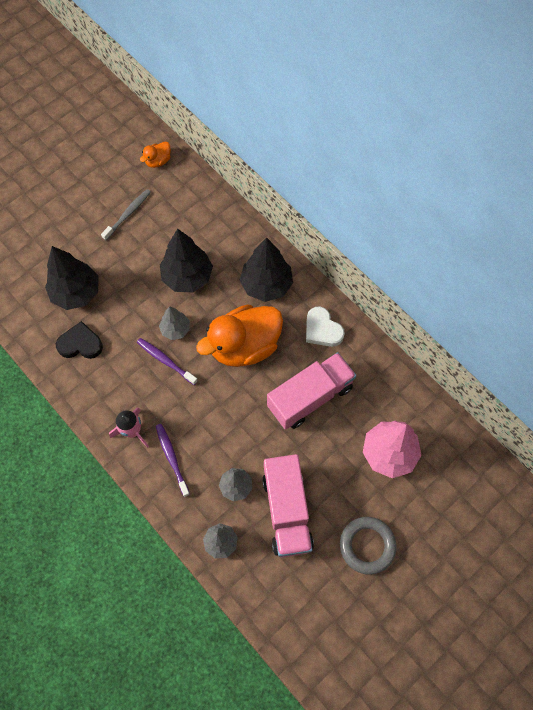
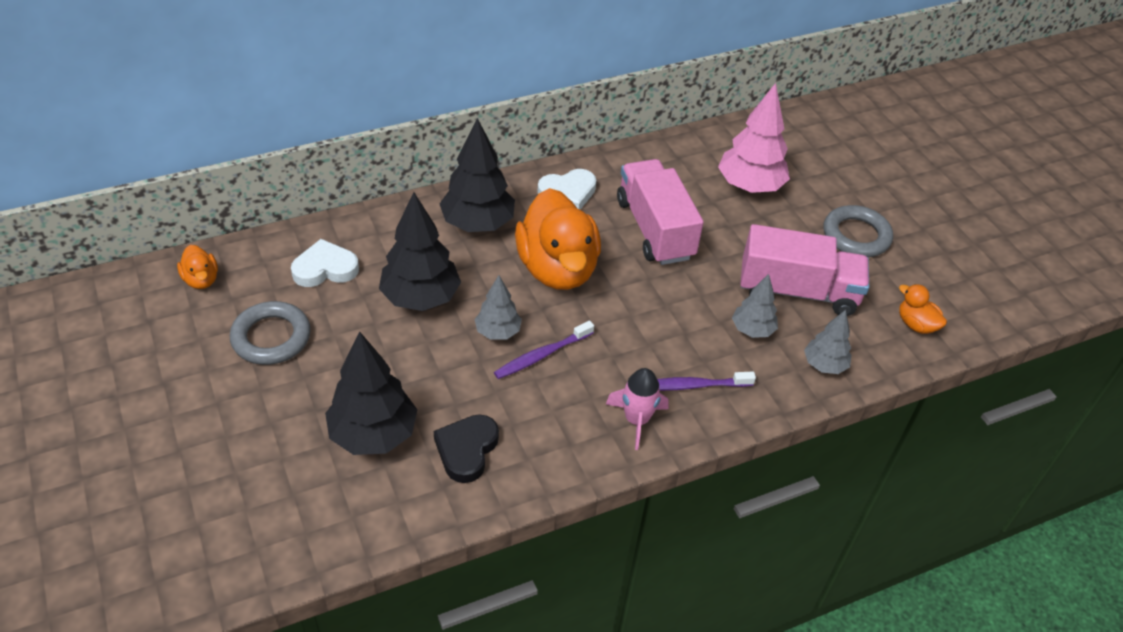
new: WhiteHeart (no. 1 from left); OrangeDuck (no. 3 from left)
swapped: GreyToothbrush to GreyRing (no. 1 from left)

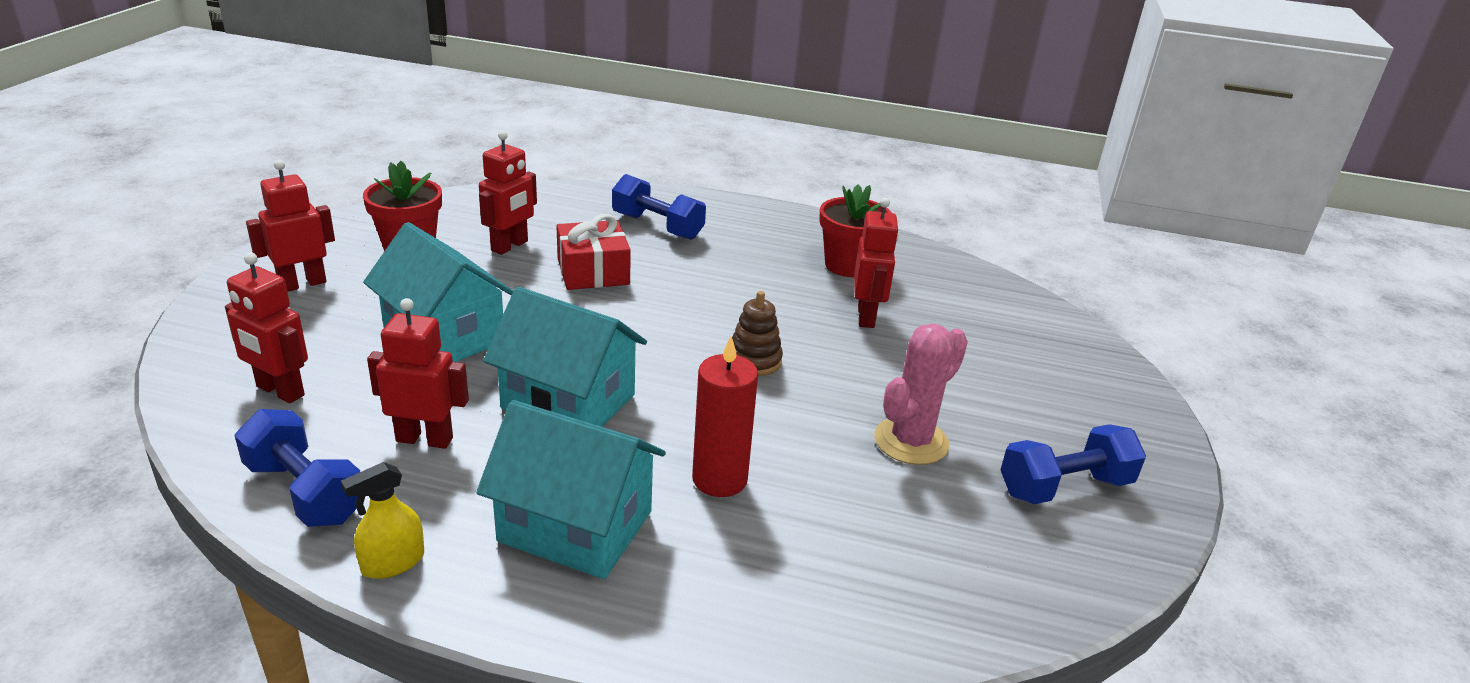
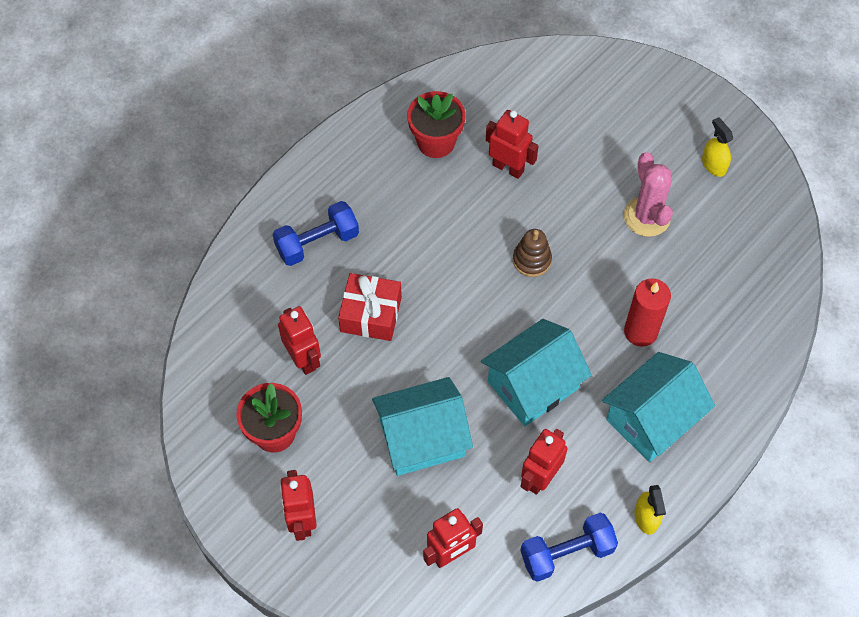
swapped: BlueDumbbell (no. 3 from left) to YellowSprayBottle (no. 2 from left)

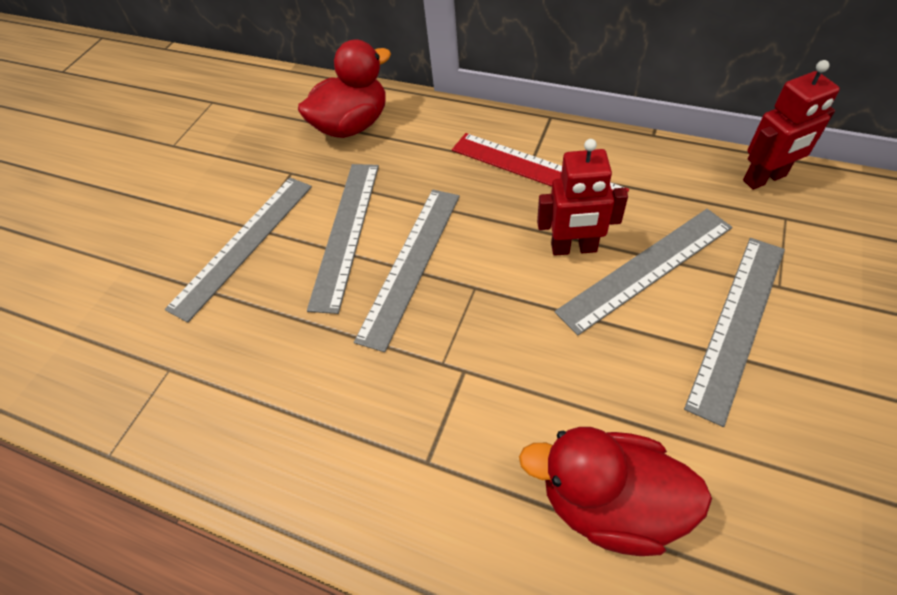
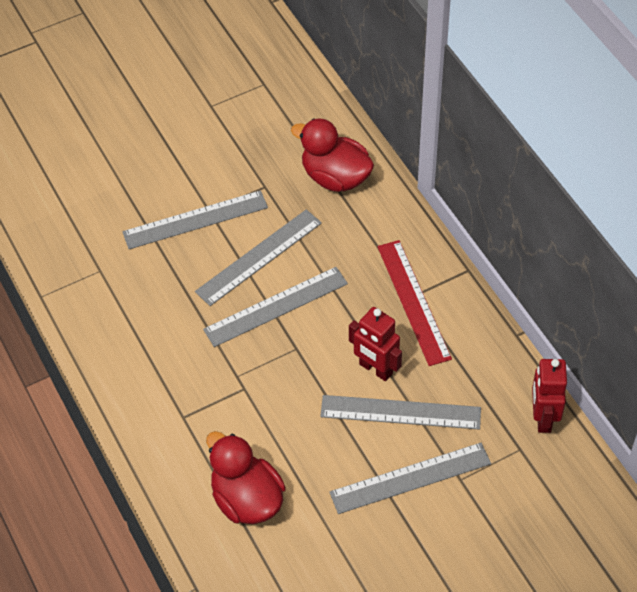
rotated: RedDuck (no. 1 from left in the first image) 150 degrees counterclockwise; RedRobot (no. 2 from left) 75 degrees clockwise

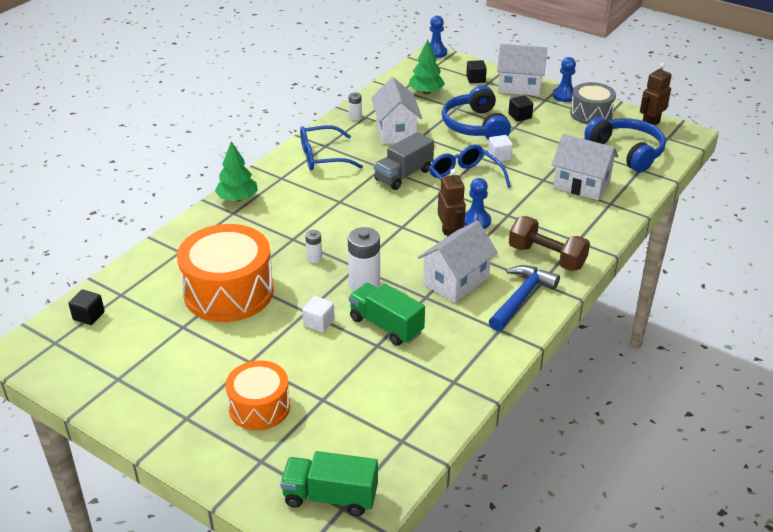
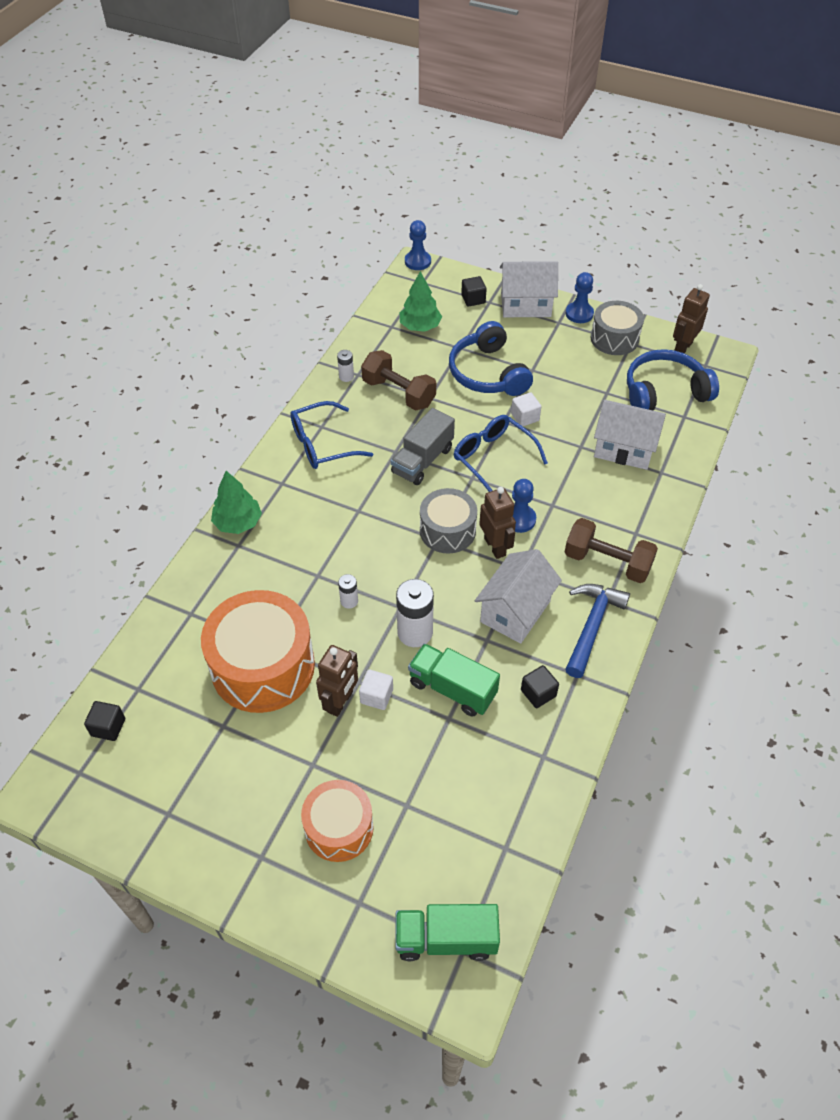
new: BrownRobot (no. 1 from left); GreyDrum (no. 1 from left)
shifted: BlackCube (no. 3 from left)
swapped: WhiteHouse (no. 1 from left) to BrownDumbbell (no. 1 from left)
rotated: BlueHeadphones (no. 2 from left) 60 degrees counterclockwise

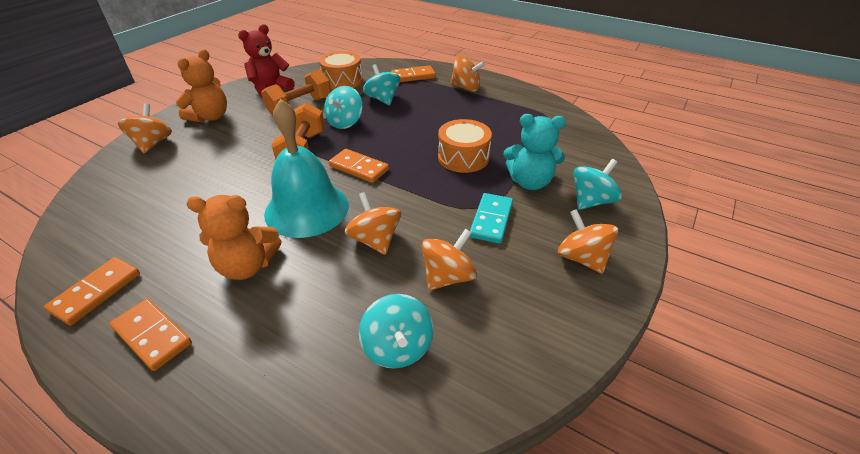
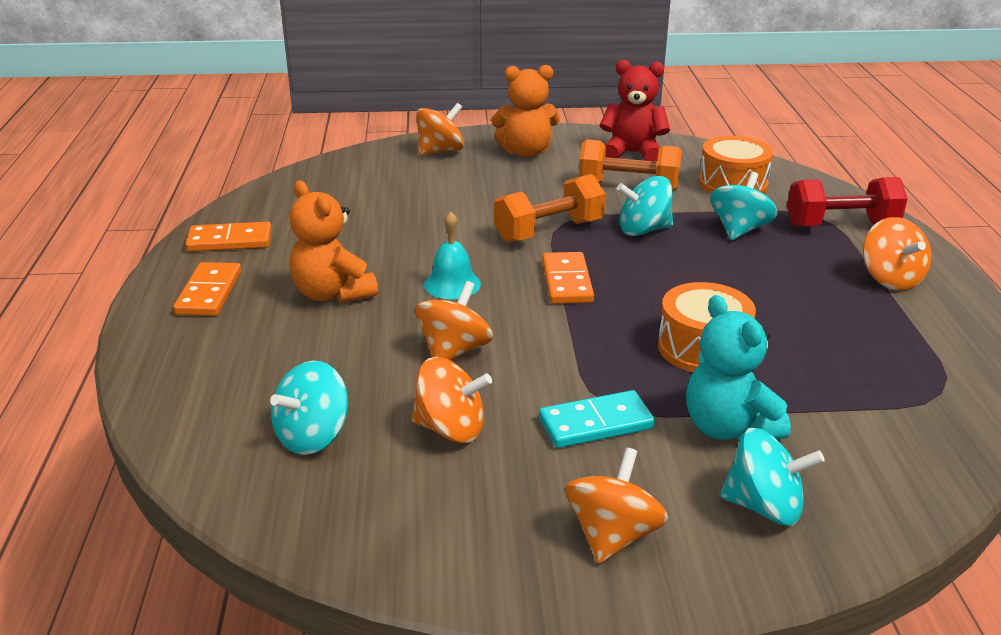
swapped: OrangeDomino (no. 4 from left) to RedDumbbell
scaled: TurquoiseBell x0.49

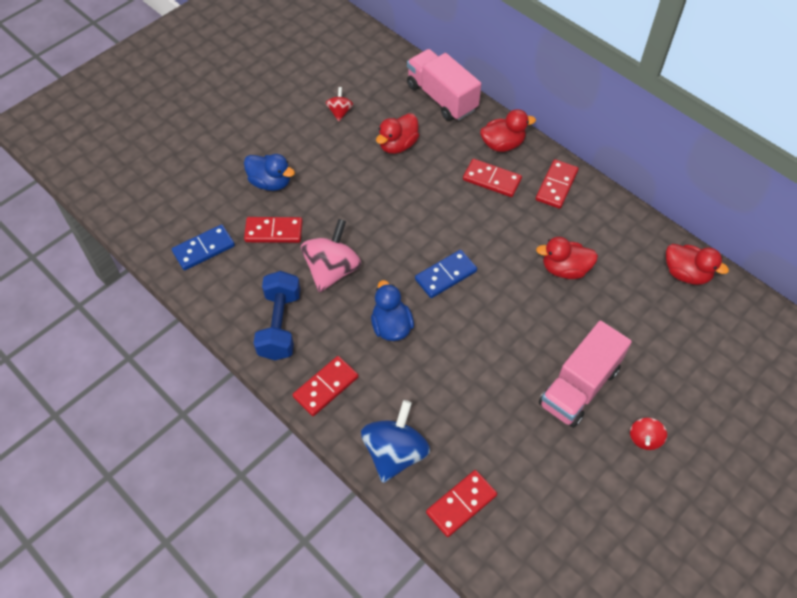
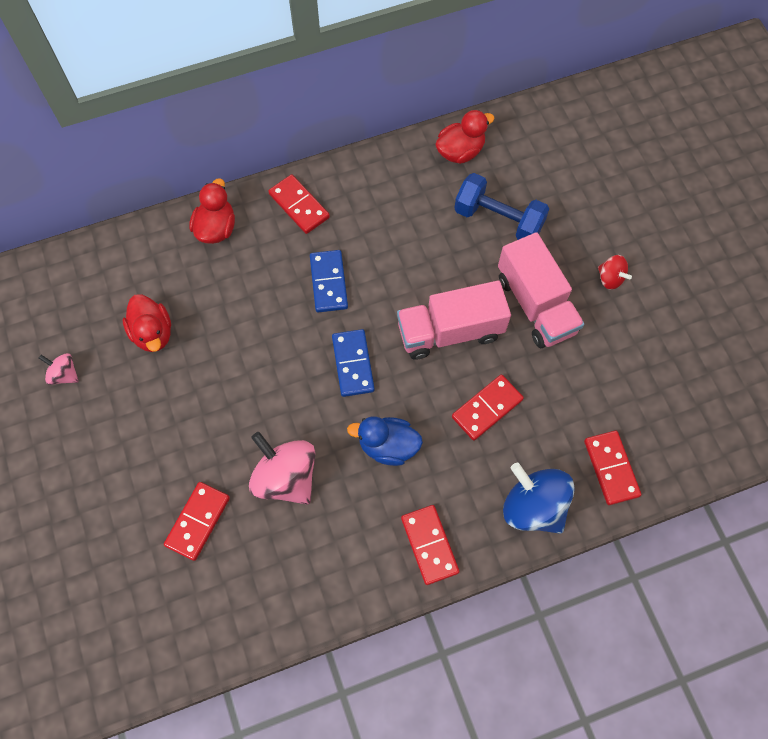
gone: BlueDuck (no. 1 from left); RedDuck (no. 3 from left)
shifted: BlueDomino (no. 1 from left); BlueDumbbell; PinkTruck (no. 1 from left); RedDomino (no. 4 from left)
repainted: RedSpinningTop (no. 1 from left) to PinkSpinningTop (no. 1 from left)

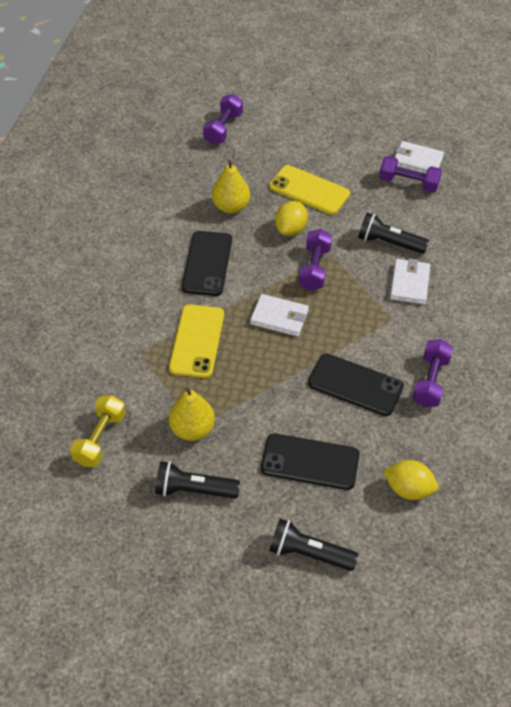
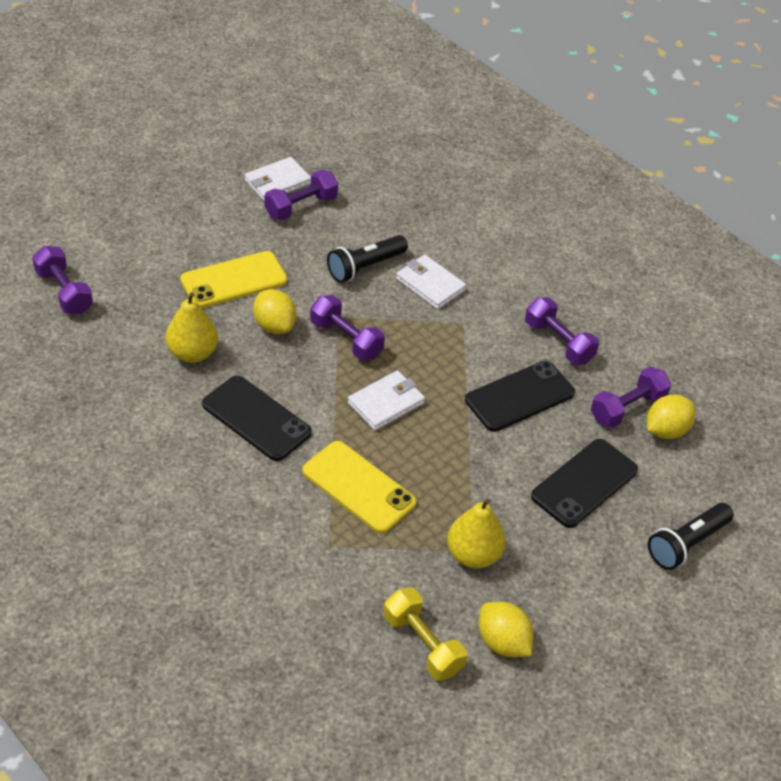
gone: BlackFlashlight (no. 1 from left)
new: YellowLemon (no. 2 from left); PurpleDumbbell (no. 5 from left)

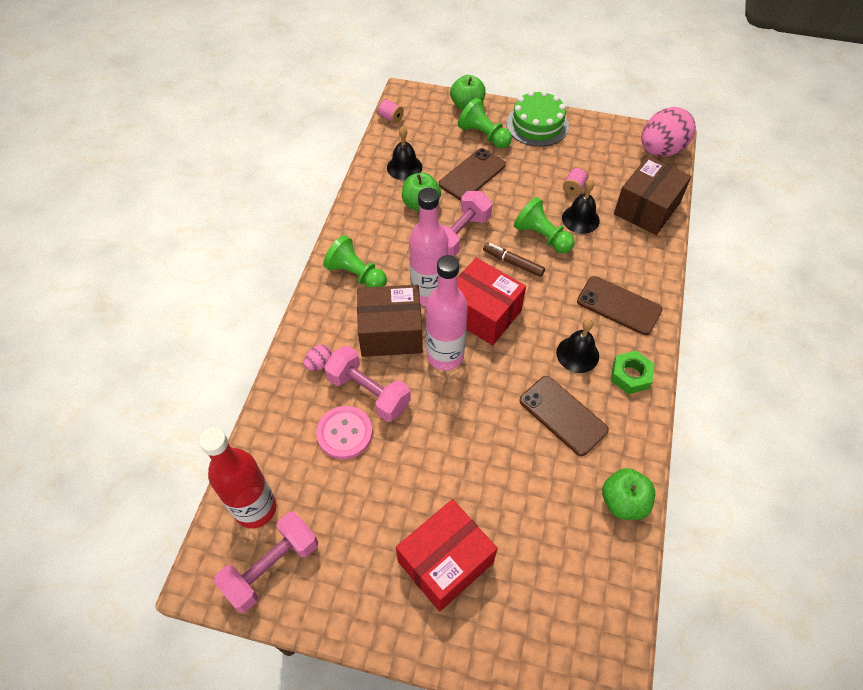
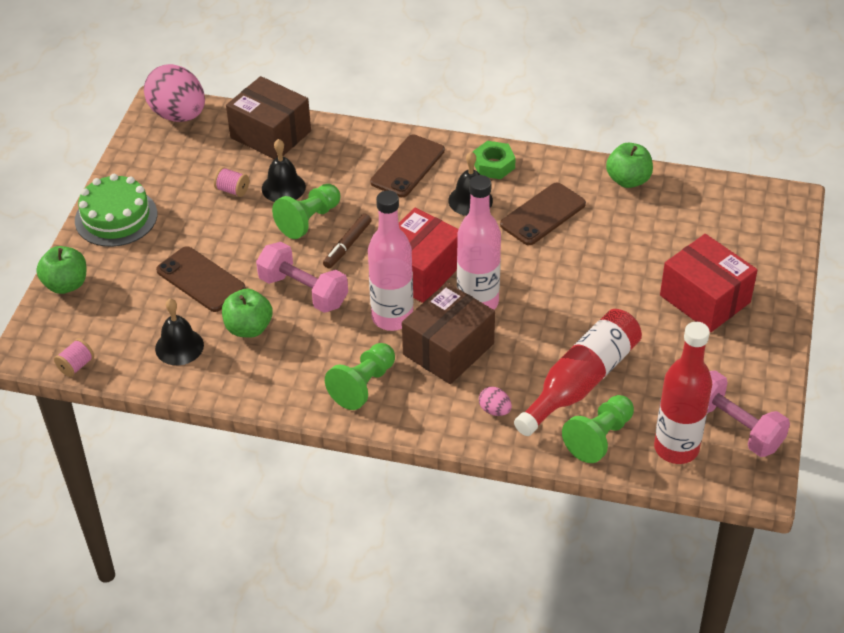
gone: PinkDumbbell (no. 2 from left)
shifted: GreenPawn (no. 2 from left in the first image) to GreenPawn (no. 3 from left)
swapped: PinkButton to RedBottle (no. 1 from left)
rotated: BrownBox (no. 1 from left in the first image) 45 degrees clockwise

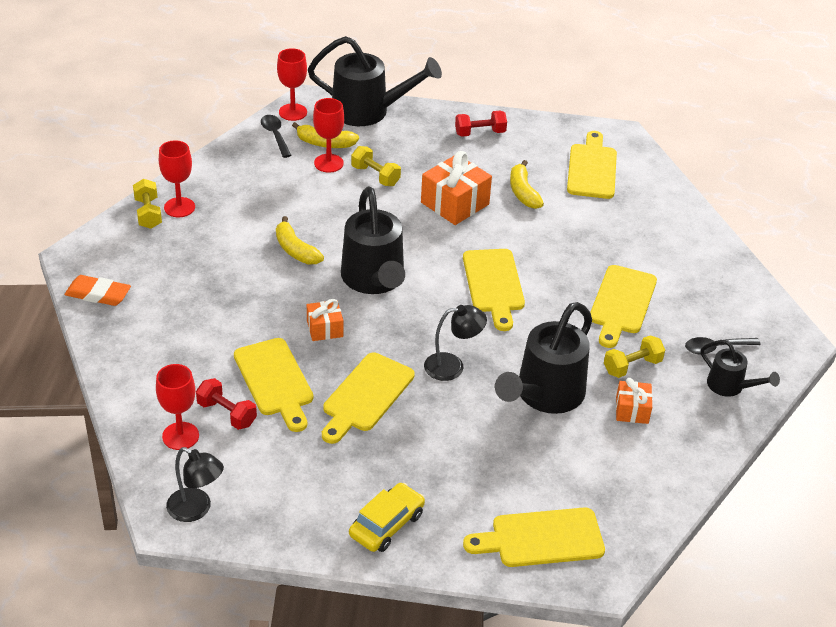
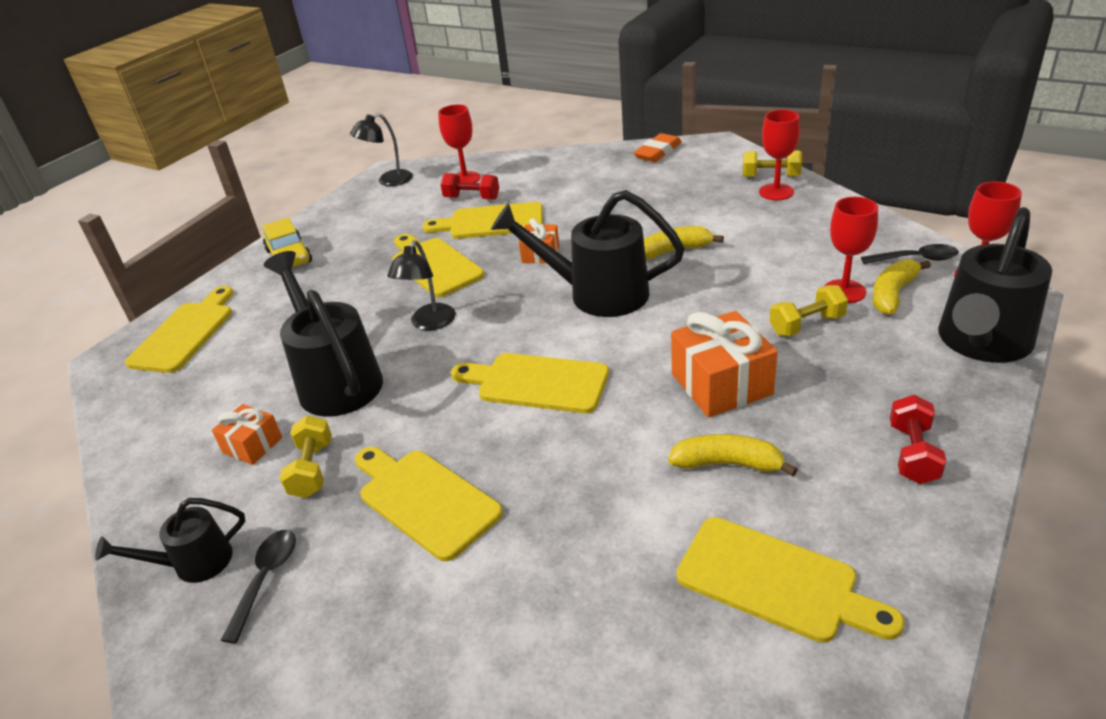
rotated: RedDumbbell (no. 1 from left) 45 degrees clockwise

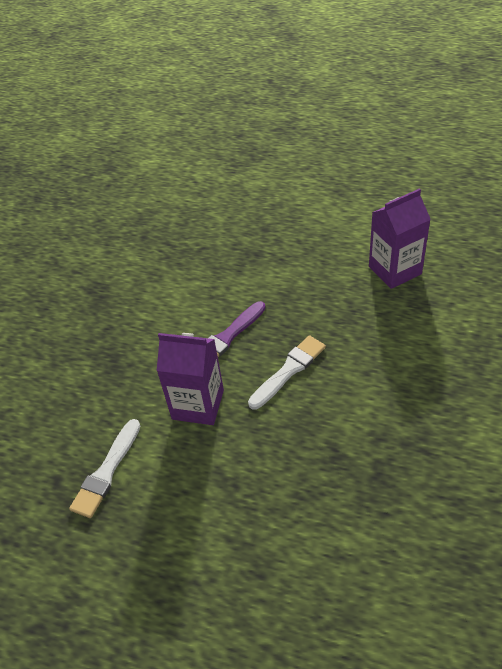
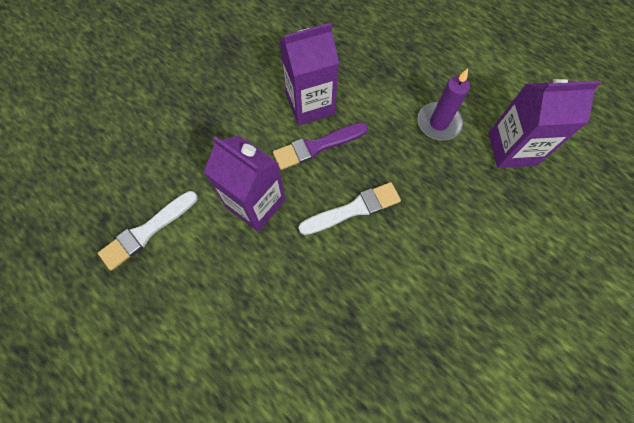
new: PurpleCarton (no. 2 from left); PurpleCandle

